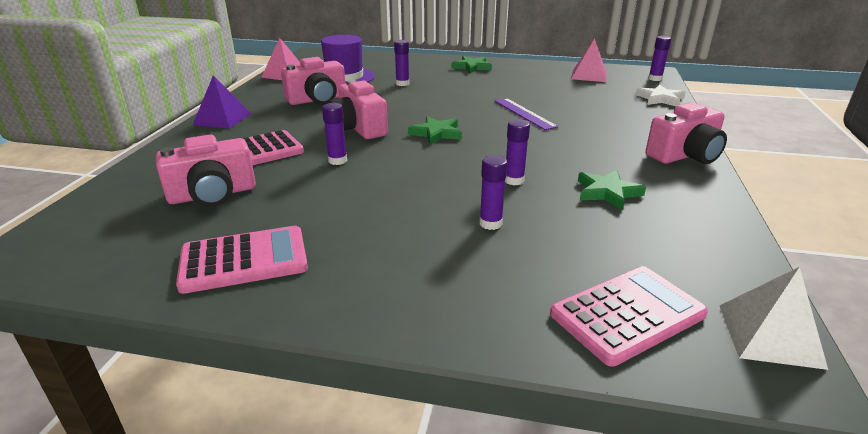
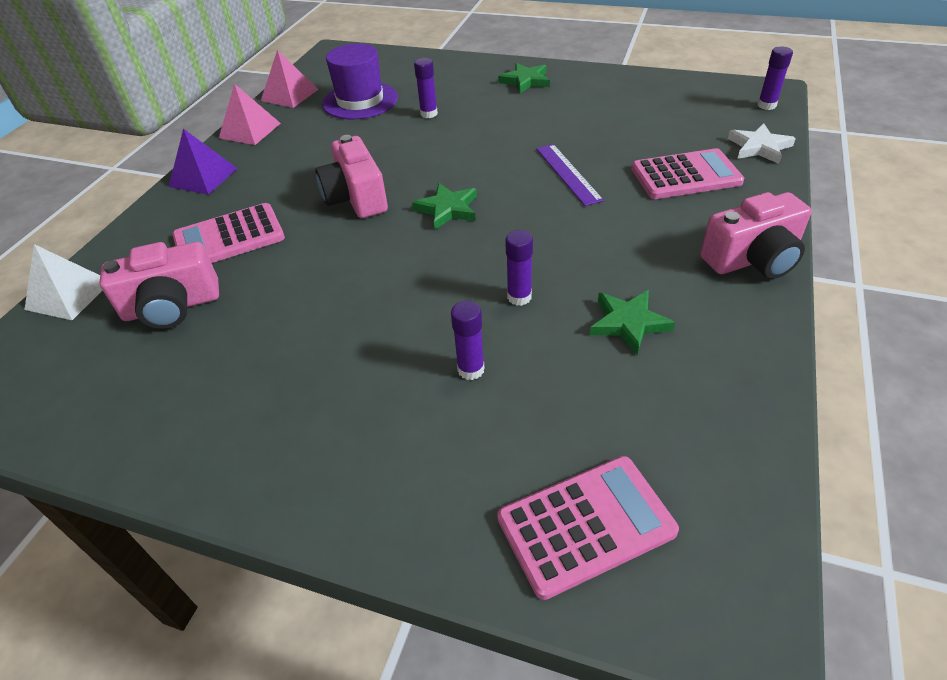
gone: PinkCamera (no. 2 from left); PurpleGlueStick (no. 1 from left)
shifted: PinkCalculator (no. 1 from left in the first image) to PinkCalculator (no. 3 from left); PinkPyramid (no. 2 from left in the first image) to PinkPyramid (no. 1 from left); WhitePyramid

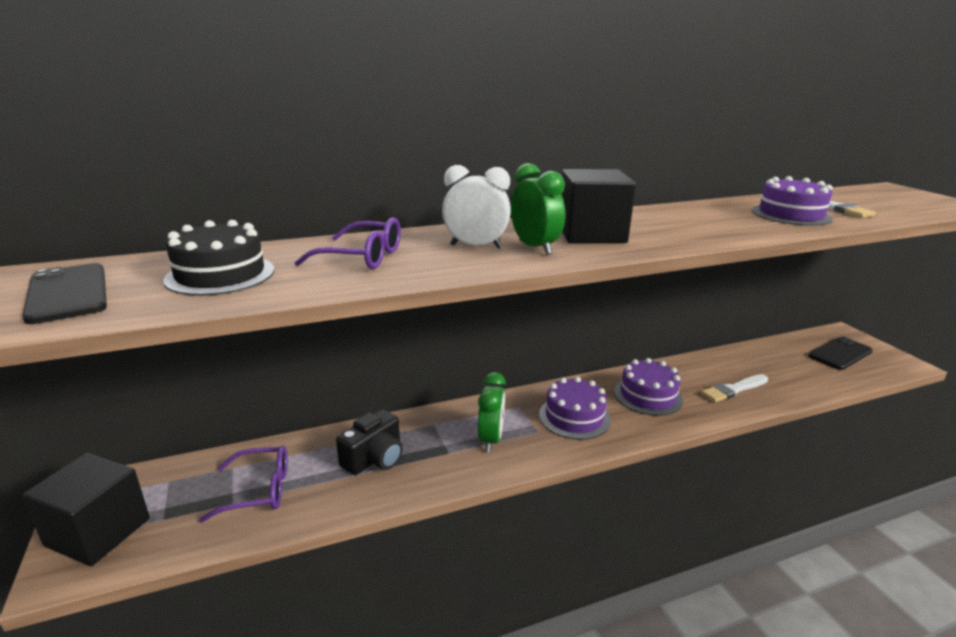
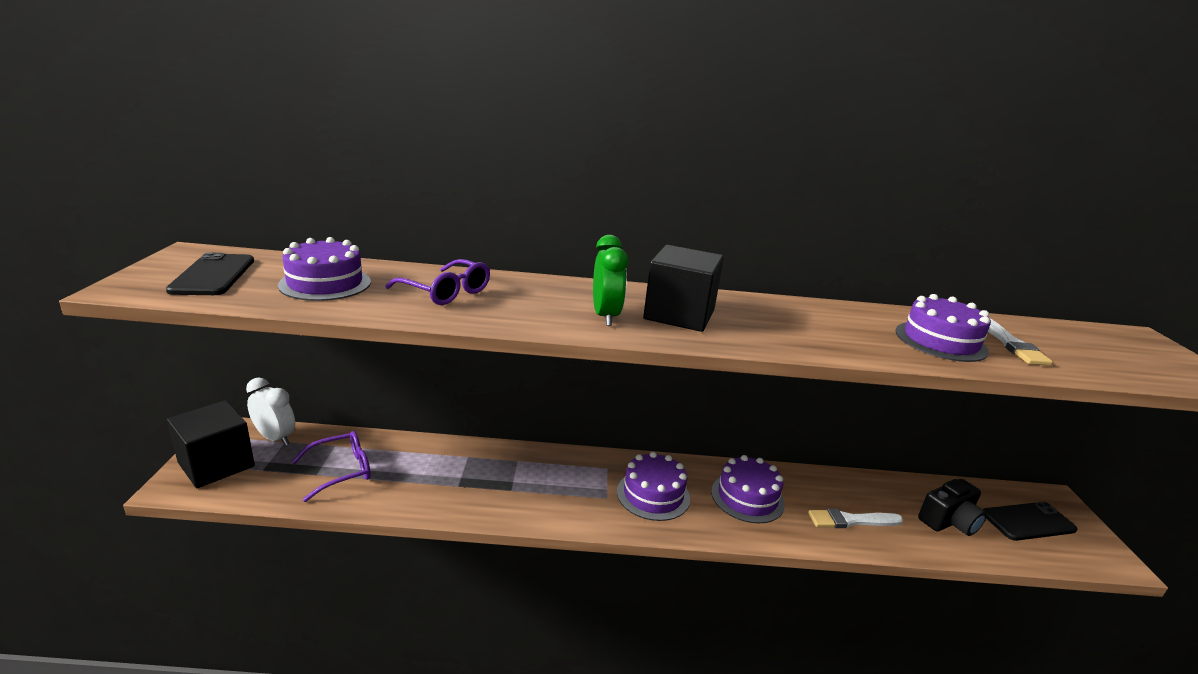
gone: GreenClock (no. 1 from left)
shifted: BlackCamera; WhiteClock
repainted: BlackCake to PurpleCake (no. 1 from left)
rotated: PurpleGlasses (no. 1 from left) 45 degrees counterclockwise

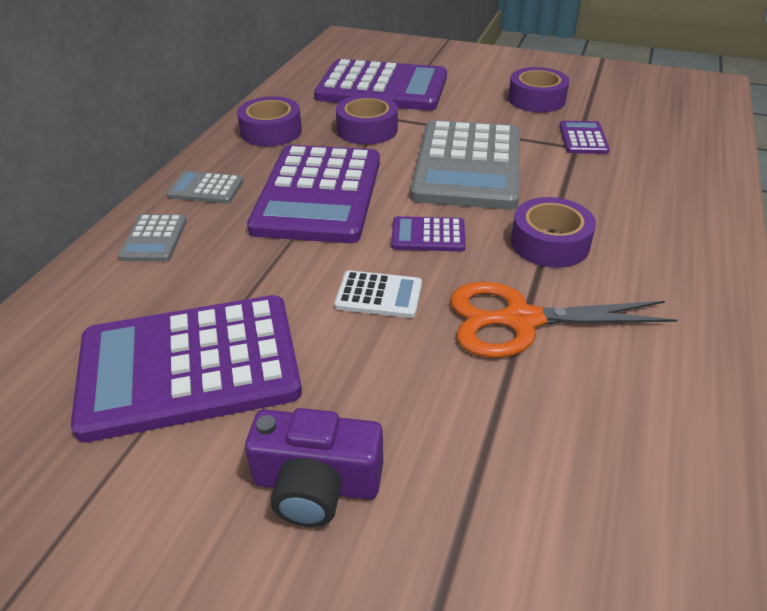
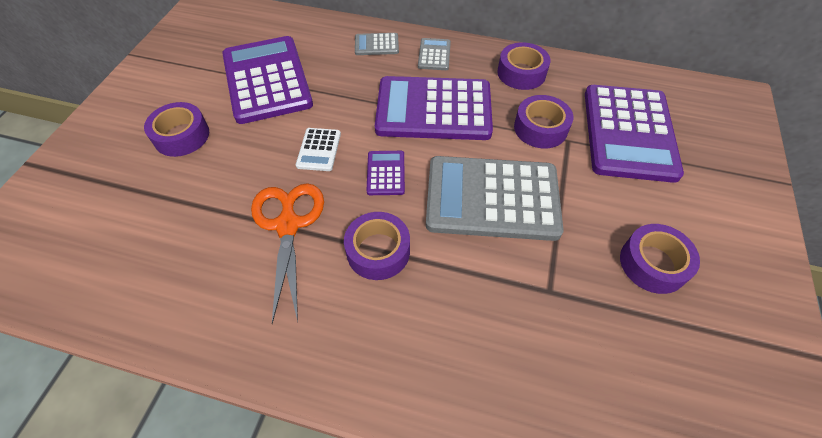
gone: PurpleCalculator (no. 5 from left)
swapped: PurpleCamera to PurpleTape (no. 1 from left)

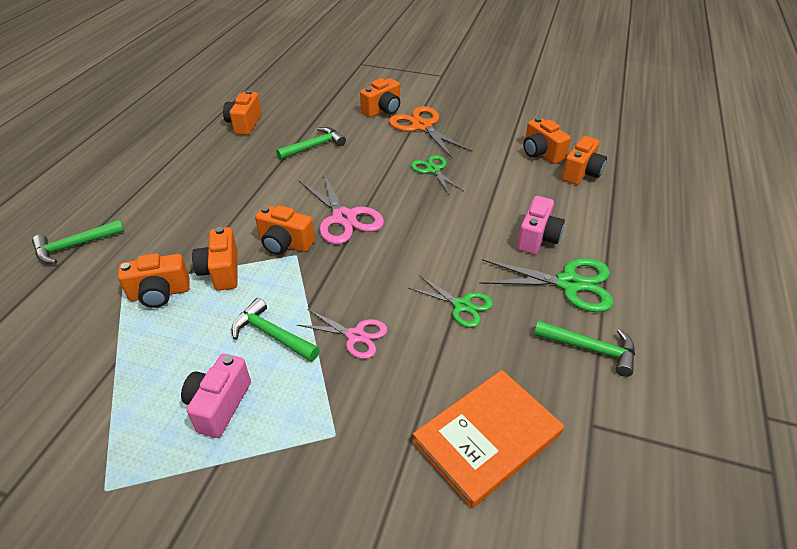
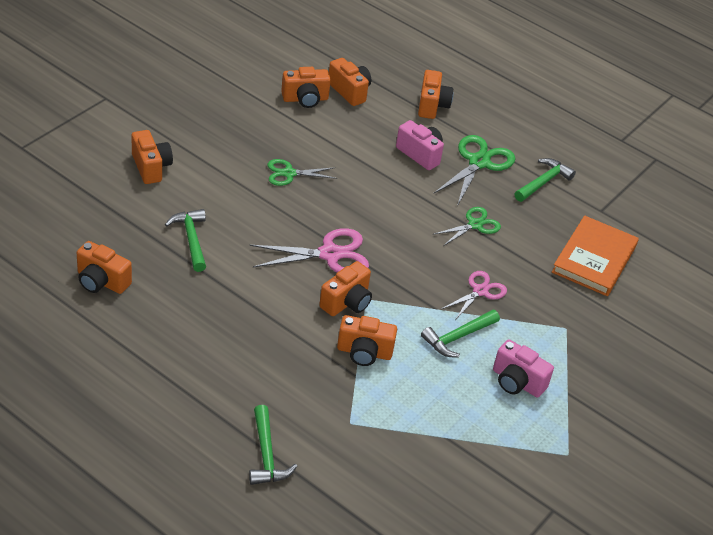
gone: OrangeScissors
shifted: OrangeCamera (no. 1 from left in the first image) to OrangeCamera (no. 7 from left)
rotated: OrangeBook 45 degrees clockwise

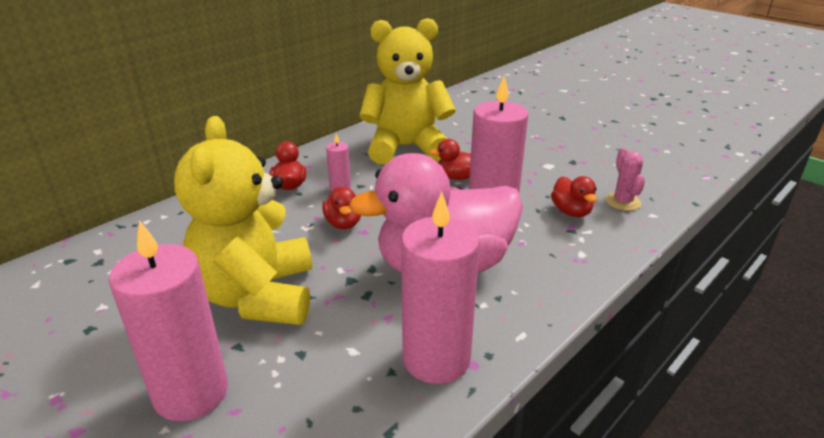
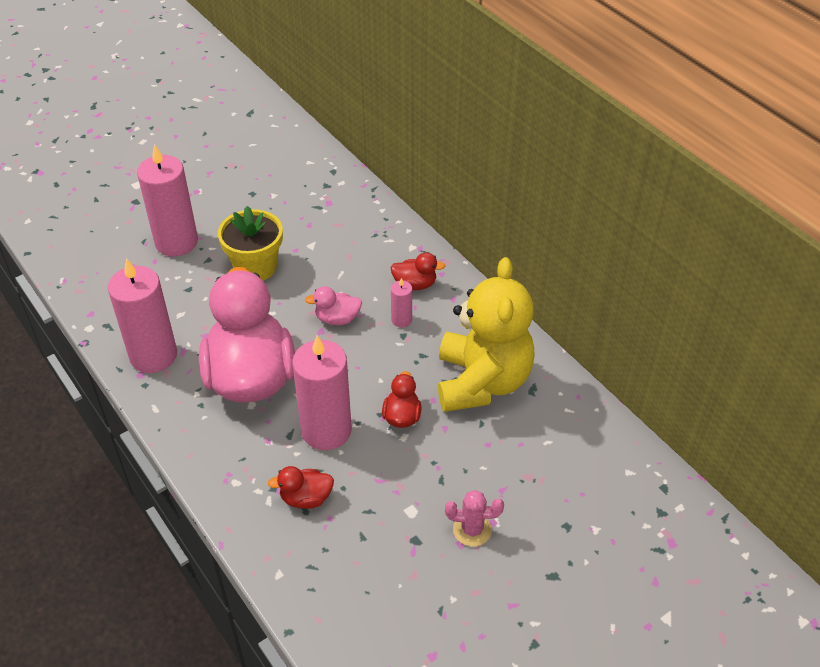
shifted: PinkCactus
swapped: YellowTeddyBear (no. 1 from left) to YellowFlowerPot
repainted: RedDuck (no. 2 from left) to PinkDuck (no. 2 from left)

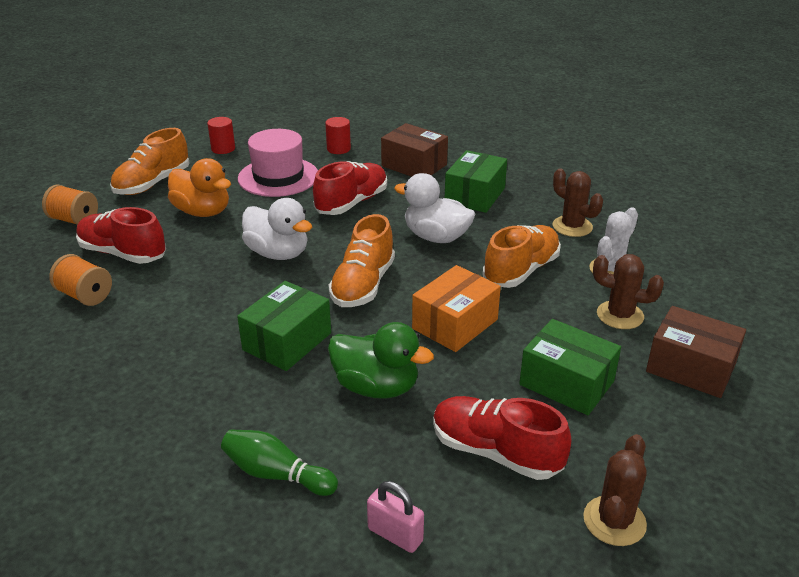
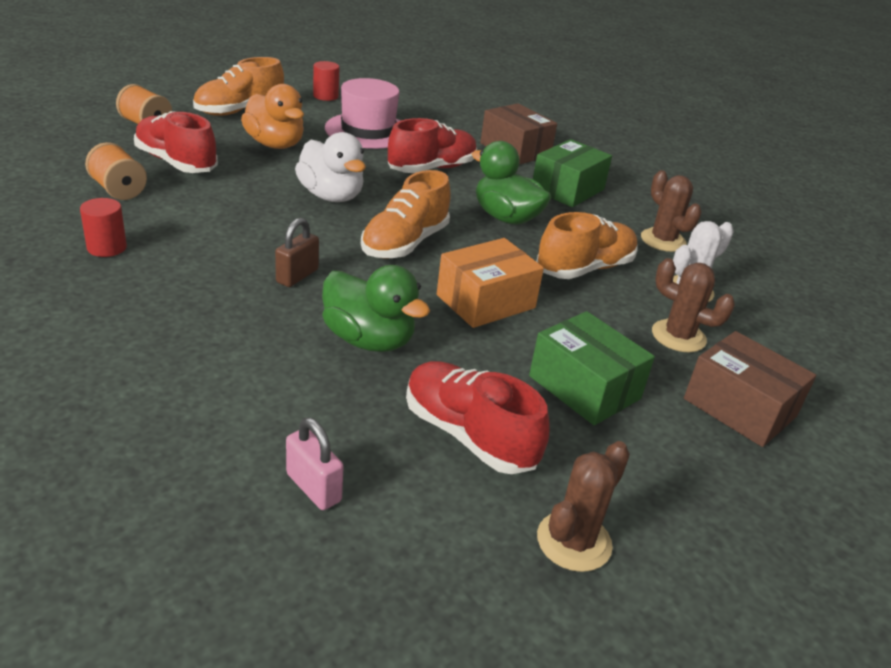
gone: GreenBowlingPin
shifted: RedCylinder (no. 2 from left in the first image) to RedCylinder (no. 1 from left)
swapped: GreenBox (no. 1 from left) to BrownPadlock
repainted: WhiteDuck (no. 2 from left) to GreenDuck (no. 2 from left)

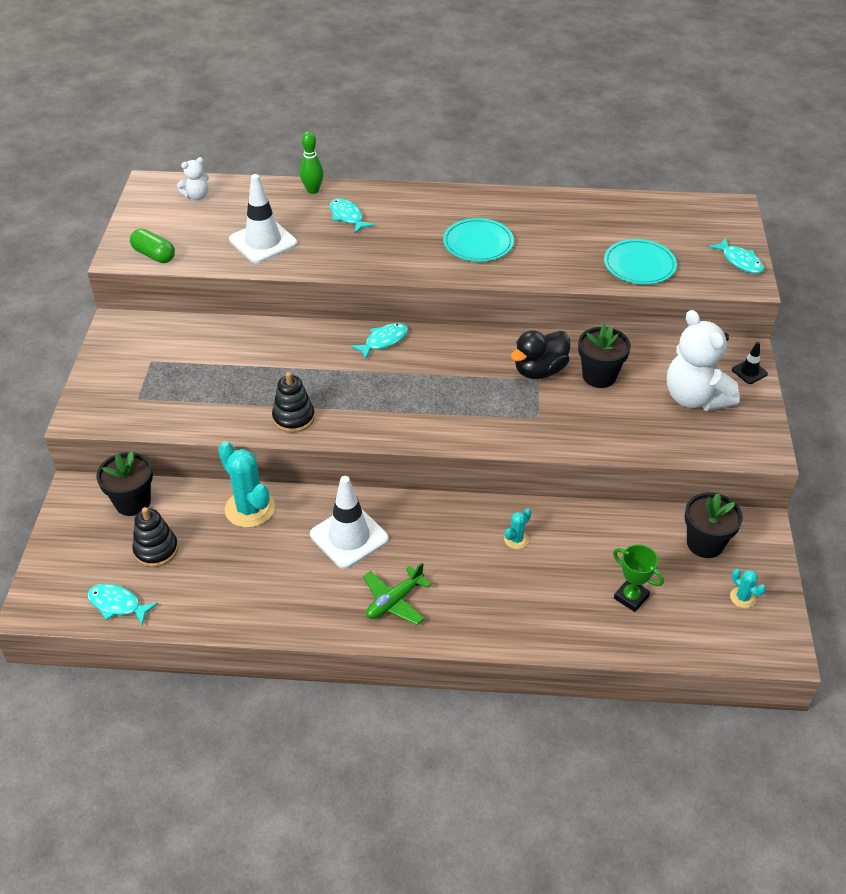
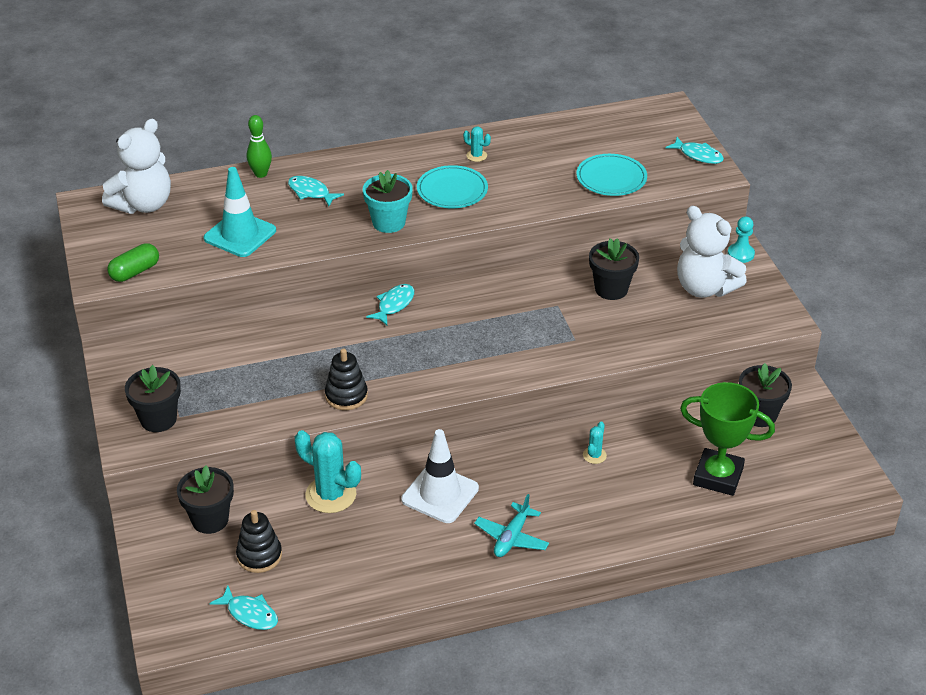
gone: BlackDuck
new: BlackFlowerPot (no. 1 from left); TurquoiseFlowerPot
shifted: TurquoiseCactus (no. 3 from left in the first image) to TurquoiseCactus (no. 2 from left)
swapped: BlackTrafficCone to TurquoisePawn
repainted: WhiteTrafficCone (no. 1 from left) to TurquoiseTrafficCone; GreenPlane to TurquoisePlane
rotated: TurquoiseFish (no. 1 from left) 150 degrees counterclockwise; GreenCapsule 60 degrees counterclockwise
scaled: WhiteTeddyBear (no. 1 from left) x2.02; GreenTrophy x1.72

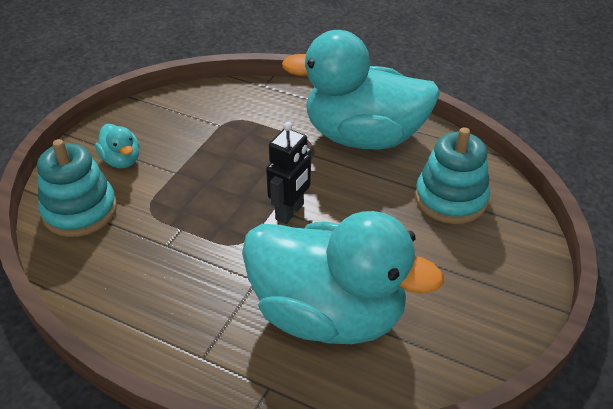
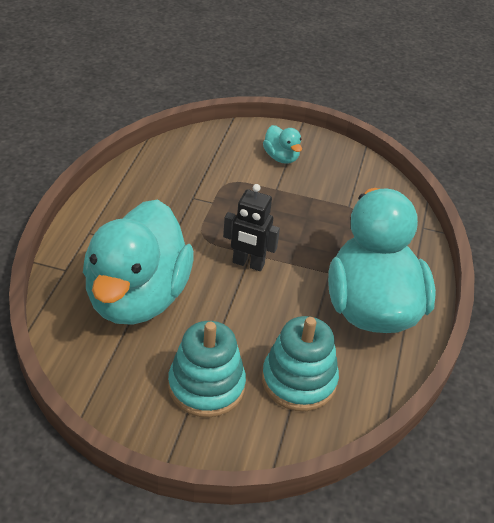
shifted: TurquoiseStackingToy (no. 1 from left)
rotated: TurquoiseDuck (no. 1 from left in the first image) 75 degrees counterclockwise

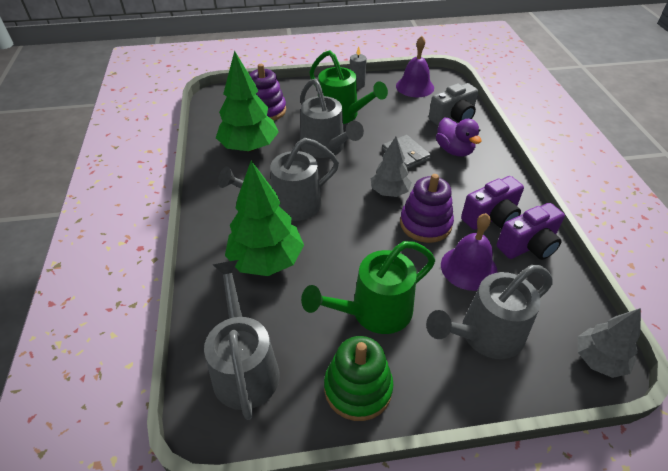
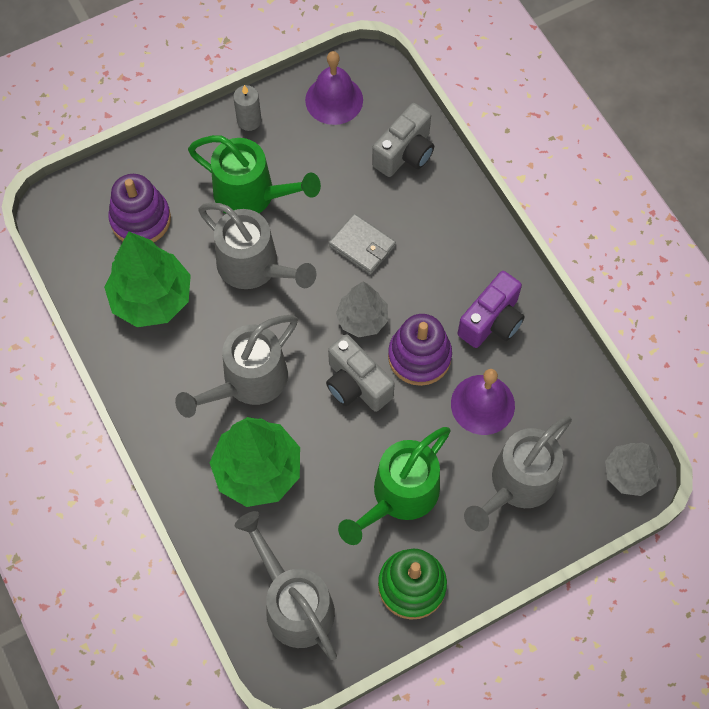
gone: PurpleDuck; PurpleCamera (no. 2 from left)
new: GreyCamera (no. 1 from left)

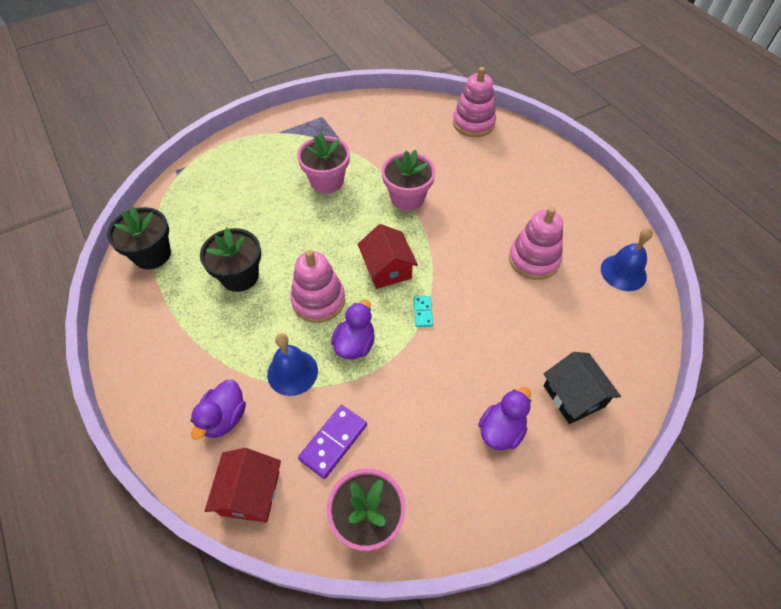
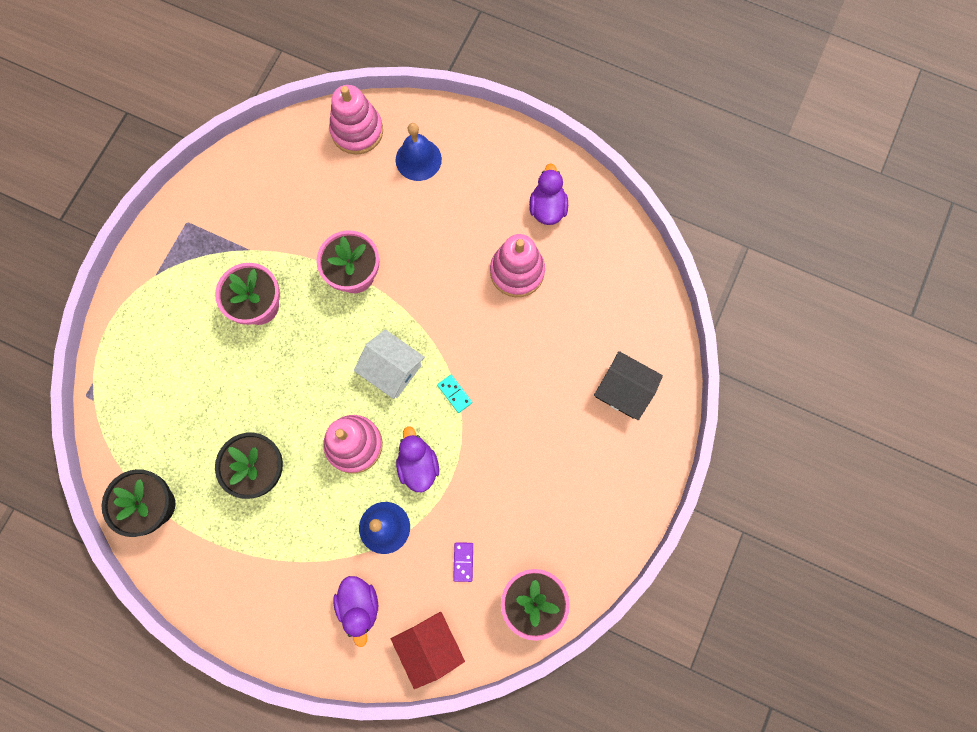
shifted: PurpleDuck (no. 3 from left); BlueBell (no. 2 from left)
repainted: RedHouse (no. 2 from left) to WhiteHouse
scaled: PurpleDomino x0.58

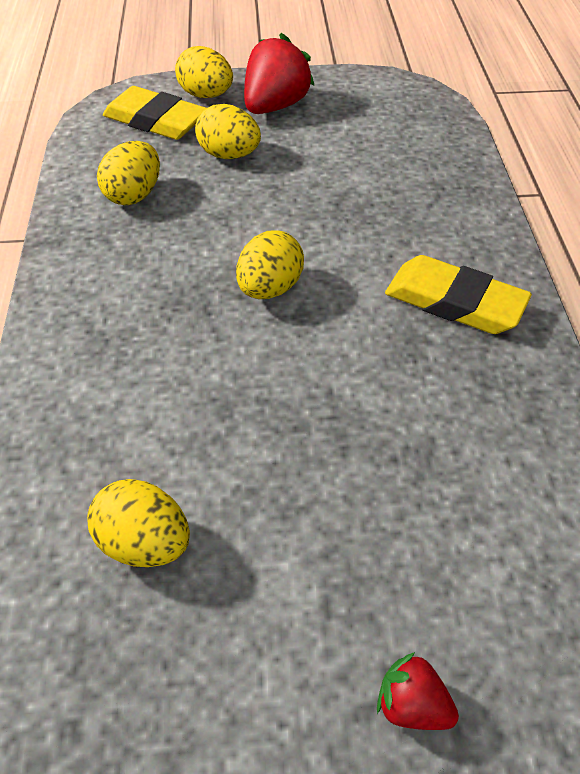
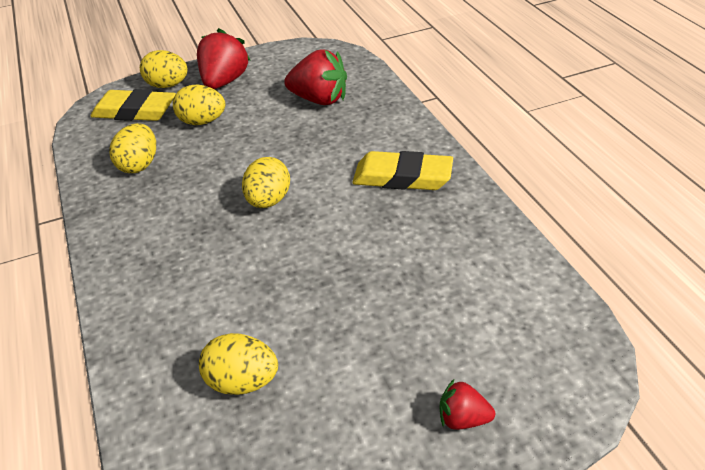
new: RedStrawberry (no. 2 from left)

